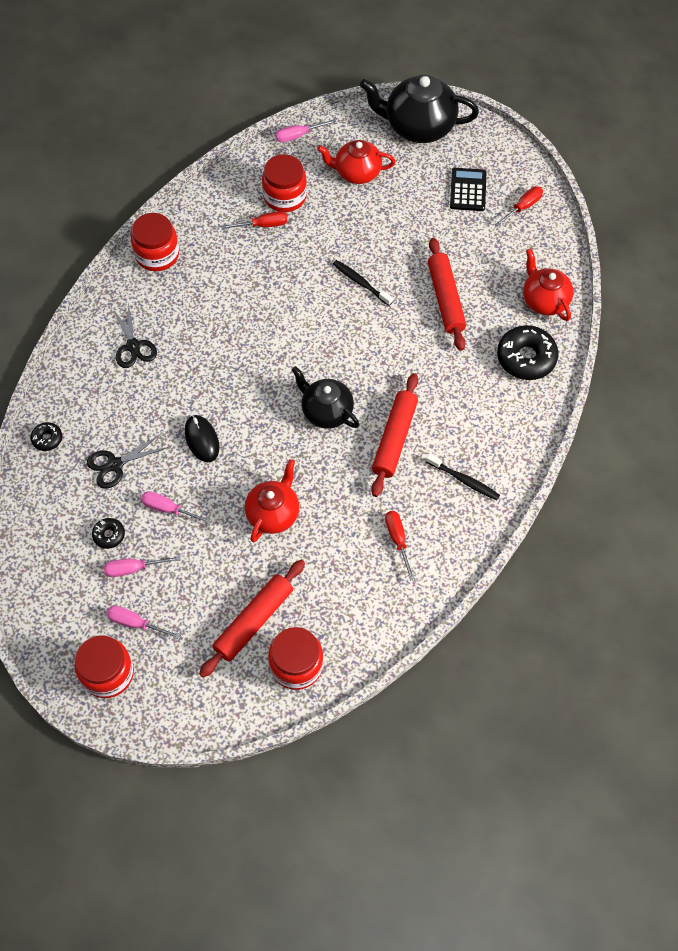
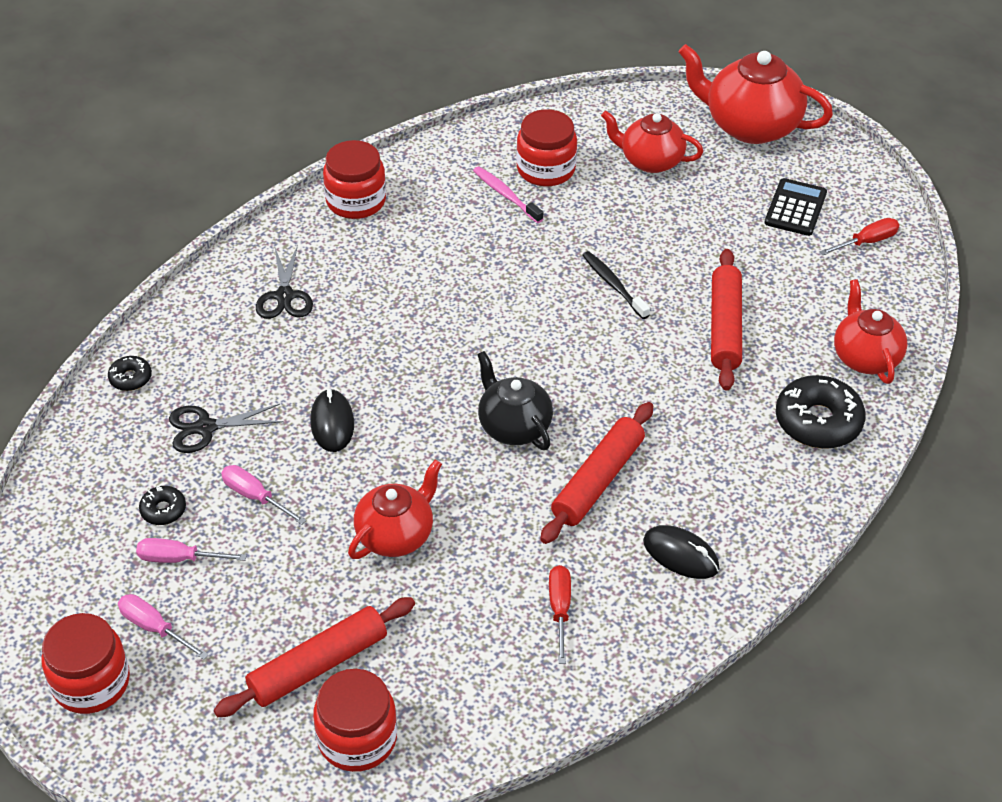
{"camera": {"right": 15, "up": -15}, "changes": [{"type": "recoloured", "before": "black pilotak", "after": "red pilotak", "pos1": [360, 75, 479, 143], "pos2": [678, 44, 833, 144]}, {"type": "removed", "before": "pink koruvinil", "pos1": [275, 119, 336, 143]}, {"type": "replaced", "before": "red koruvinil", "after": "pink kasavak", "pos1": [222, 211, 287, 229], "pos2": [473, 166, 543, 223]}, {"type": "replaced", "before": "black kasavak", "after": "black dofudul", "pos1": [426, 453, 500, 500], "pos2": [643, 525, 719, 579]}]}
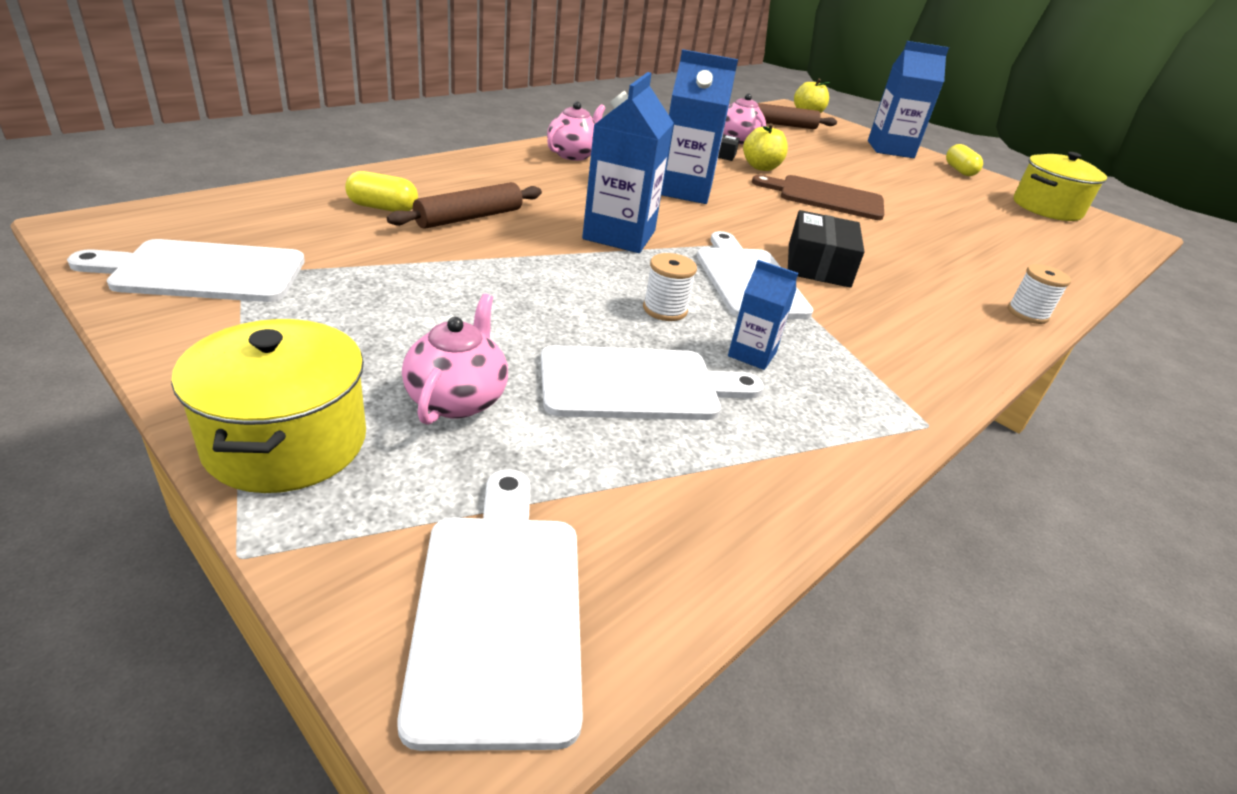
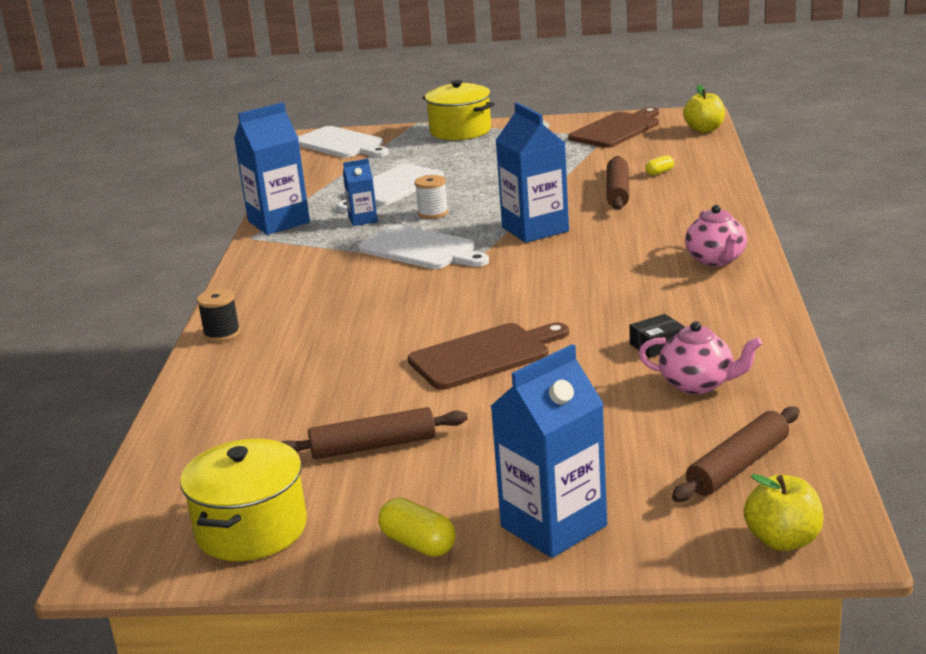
{"camera": {"right": 145, "up": -10}, "changes": [{"type": "moved", "before": "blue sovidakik", "pos1": [661, 49, 738, 204], "pos2": [234, 102, 310, 235]}, {"type": "moved", "before": "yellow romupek", "pos1": [743, 123, 788, 171], "pos2": [683, 85, 725, 133]}, {"type": "resized", "before": "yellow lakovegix", "pos1": [345, 171, 418, 212], "pos2": [645, 155, 674, 175], "scale": 0.61}, {"type": "removed", "before": "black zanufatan", "pos1": [788, 210, 864, 288]}, {"type": "recoloured", "before": "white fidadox", "after": "brown fidadox", "pos1": [67, 239, 305, 302], "pos2": [568, 107, 659, 148]}, {"type": "recoloured", "before": "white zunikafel", "after": "black zunikafel", "pos1": [1008, 264, 1071, 324], "pos2": [197, 289, 240, 342]}, {"type": "removed", "before": "pink pilotak", "pos1": [402, 294, 508, 425]}, {"type": "added", "after": "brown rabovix", "pos2": [282, 407, 468, 459]}]}
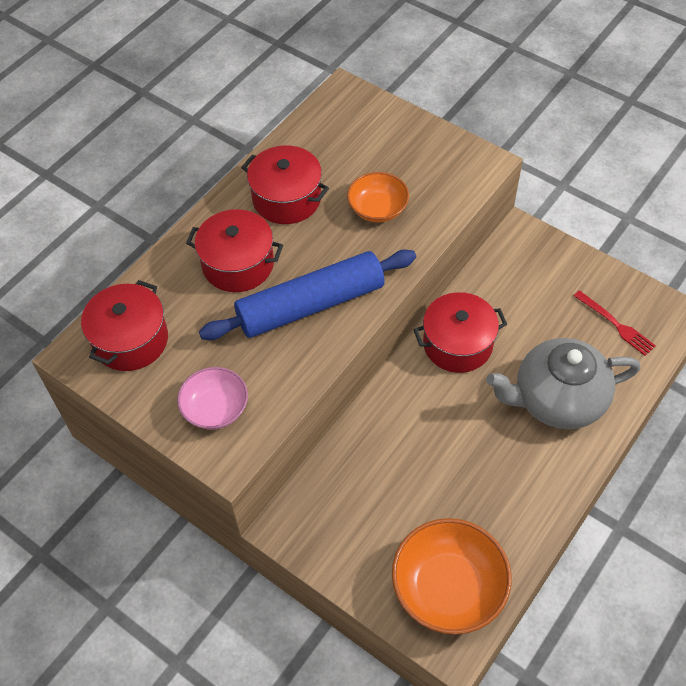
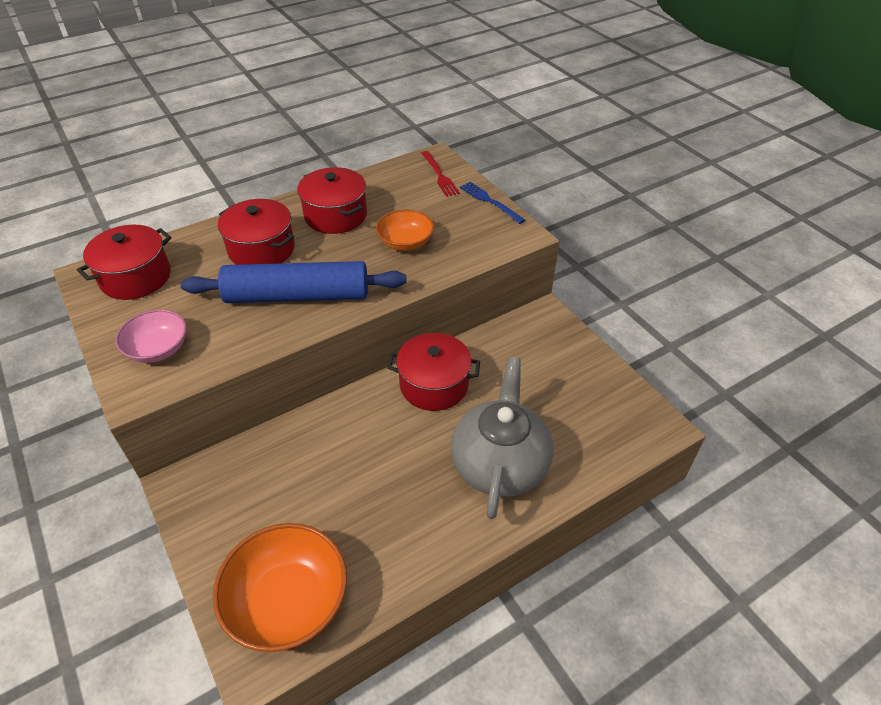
{"camera": {"right": 20, "up": -10}, "changes": [{"type": "moved", "before": "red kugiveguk", "pos1": [574, 290, 656, 356], "pos2": [421, 151, 460, 197]}, {"type": "turned", "before": "grey pilotak", "pos1": [486, 338, 640, 429], "pos2": [451, 357, 554, 519], "turn": 90}, {"type": "added", "after": "blue kugiveguk", "pos2": [460, 182, 525, 224]}]}
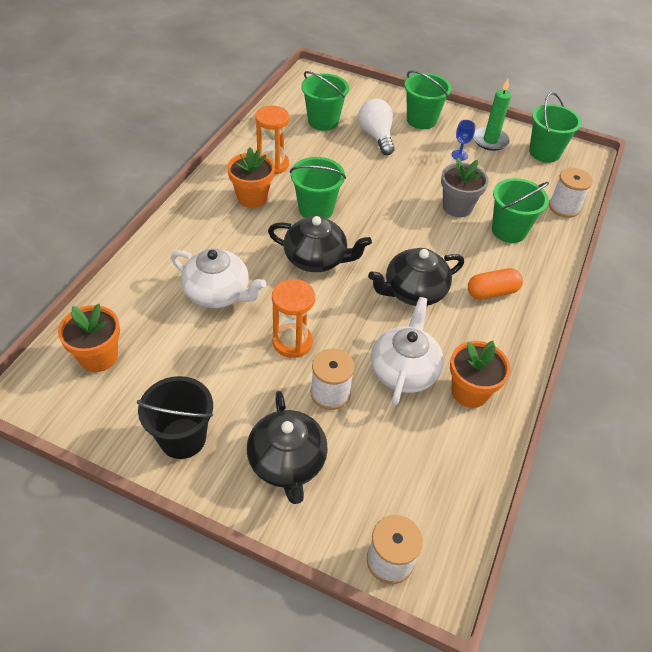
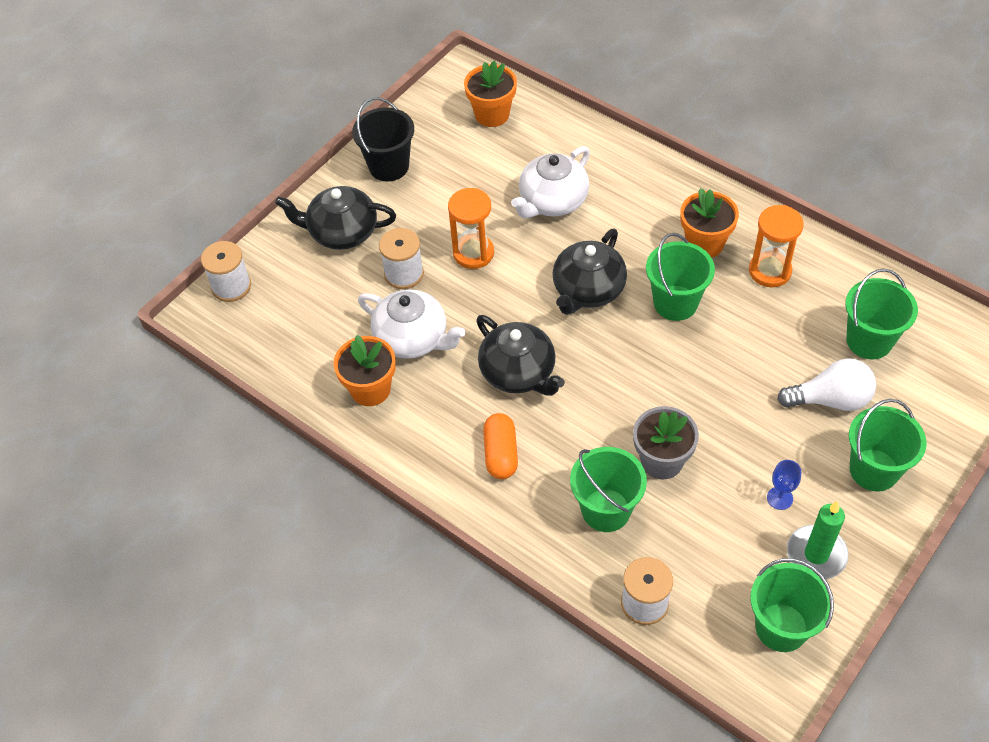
{"camera": {"right": 110, "up": 5}, "changes": [{"type": "turned", "before": "black pilotak", "pos1": [368, 248, 464, 306], "pos2": [476, 315, 565, 396], "turn": 150}]}
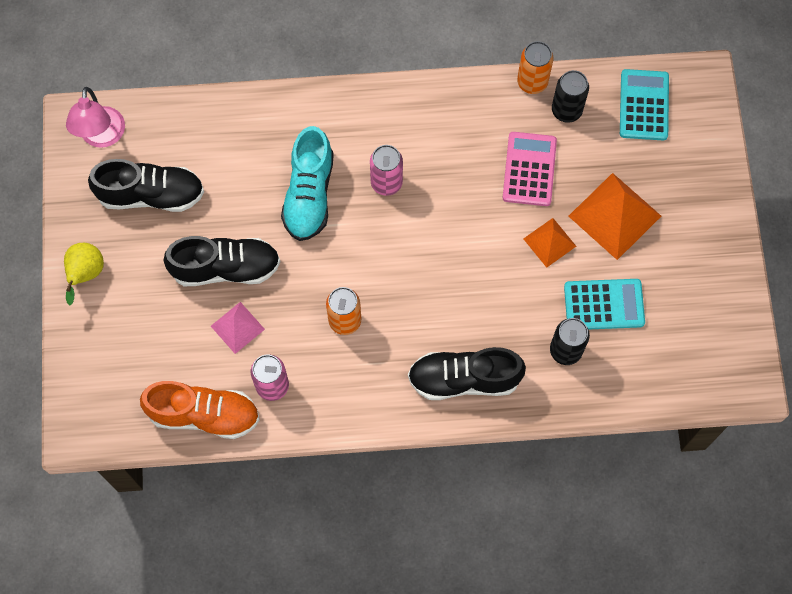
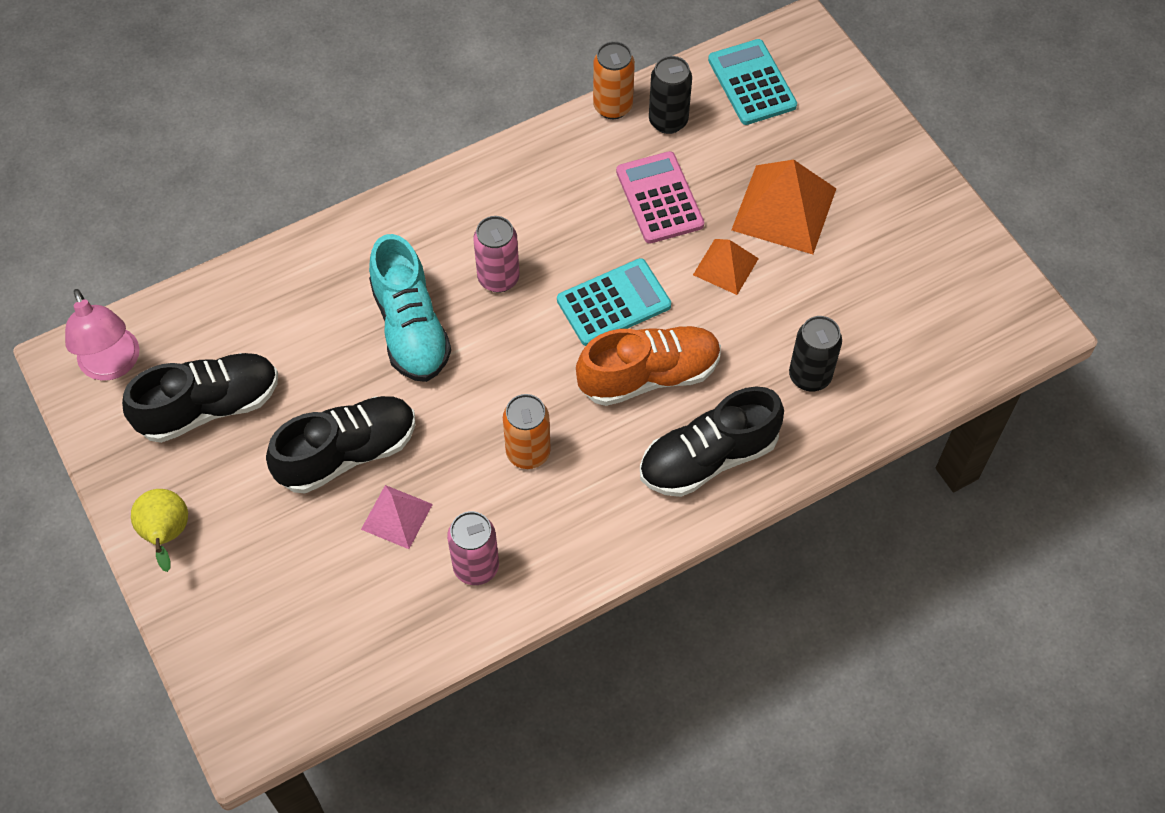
{"camera": {"right": -25, "up": -10}, "changes": [{"type": "moved", "before": "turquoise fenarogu", "pos1": [564, 279, 645, 329], "pos2": [557, 258, 671, 346]}, {"type": "moved", "before": "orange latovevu", "pos1": [140, 381, 260, 439], "pos2": [576, 326, 721, 406]}]}
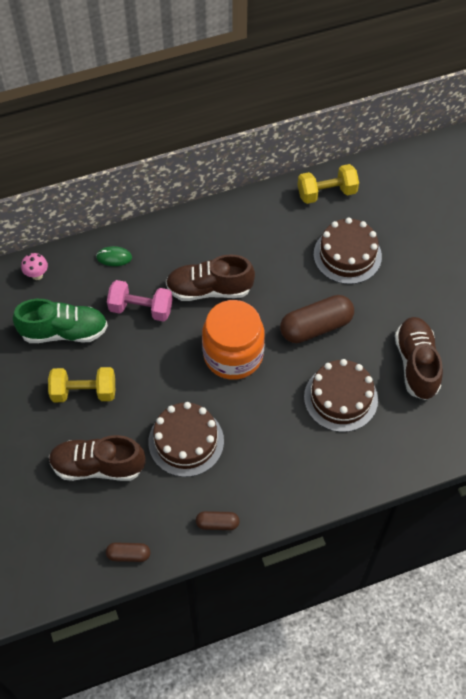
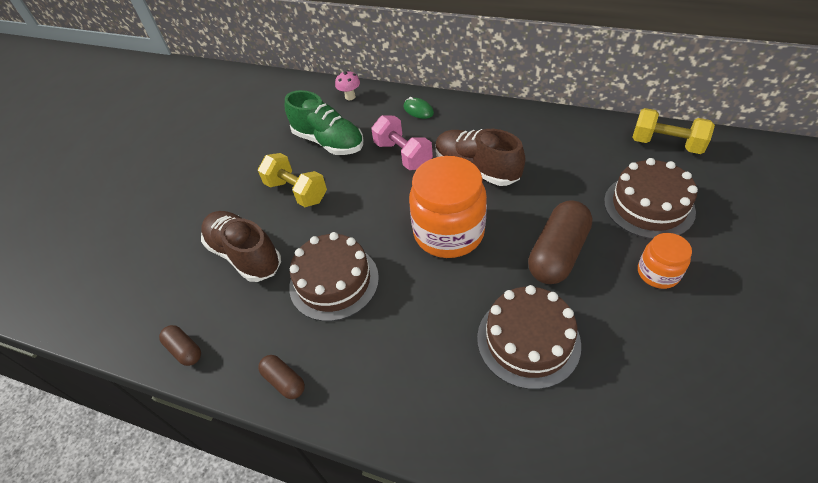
{"camera": {"right": 45, "up": -10}, "changes": [{"type": "turned", "before": "brown lakovegix", "pos1": [280, 295, 354, 343], "pos2": [528, 200, 593, 284], "turn": -75}, {"type": "removed", "before": "brown latovevu", "pos1": [395, 317, 443, 400]}, {"type": "added", "after": "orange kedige", "pos2": [638, 233, 692, 289]}]}
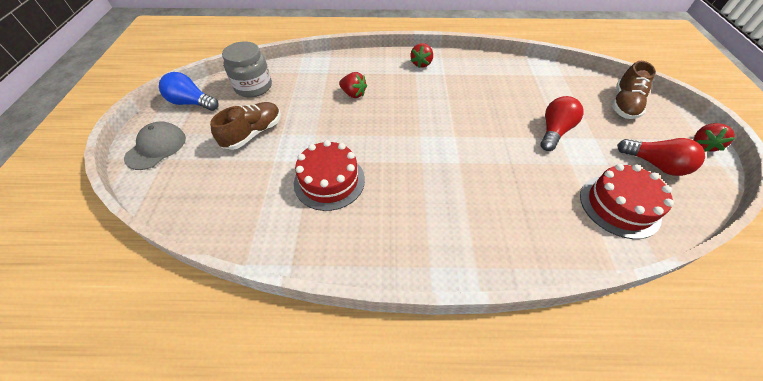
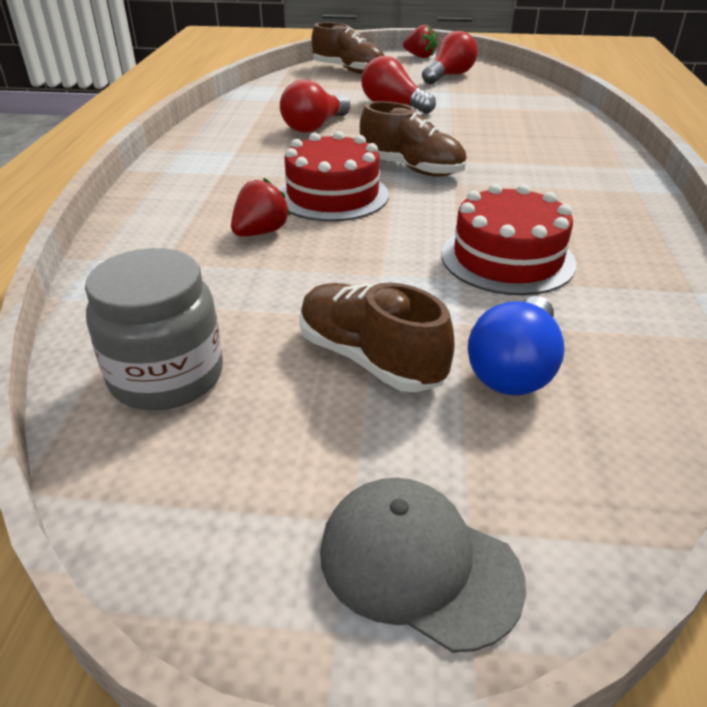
{"camera": {"right": -85, "up": -15}, "changes": [{"type": "removed", "before": "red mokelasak", "pos1": [410, 43, 433, 68]}, {"type": "moved", "before": "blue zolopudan", "pos1": [159, 72, 219, 111], "pos2": [468, 296, 565, 395]}, {"type": "moved", "before": "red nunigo", "pos1": [580, 164, 674, 239], "pos2": [278, 131, 389, 221]}, {"type": "added", "after": "red zolopudan", "pos2": [280, 80, 350, 133]}, {"type": "added", "after": "brown latovevu", "pos2": [360, 101, 467, 177]}]}
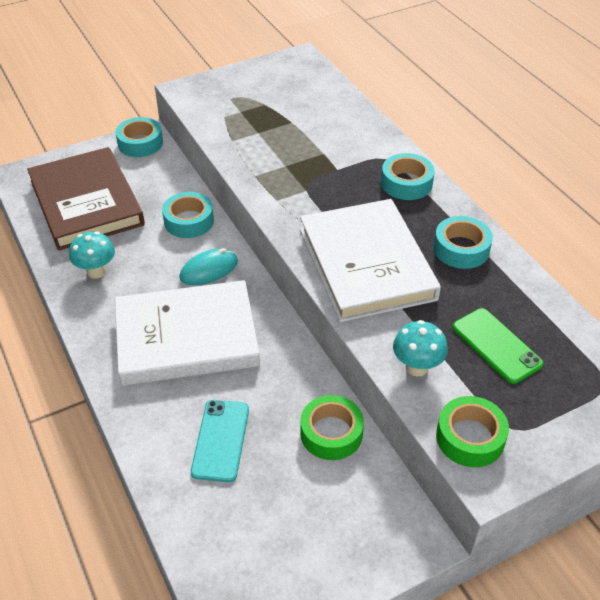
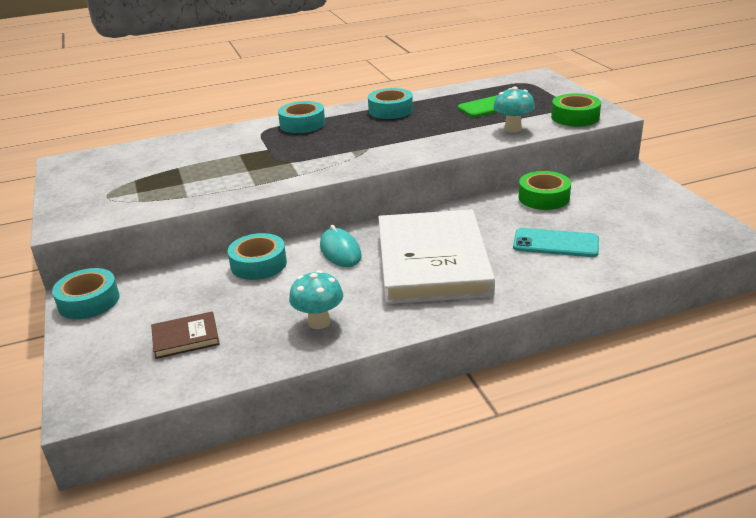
{"camera": {"right": -80, "up": -15}, "changes": [{"type": "resized", "before": "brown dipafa", "pos1": [27, 147, 145, 251], "pos2": [151, 311, 220, 359], "scale": 0.41}, {"type": "removed", "before": "white dipafa", "pos1": [300, 199, 441, 322]}]}
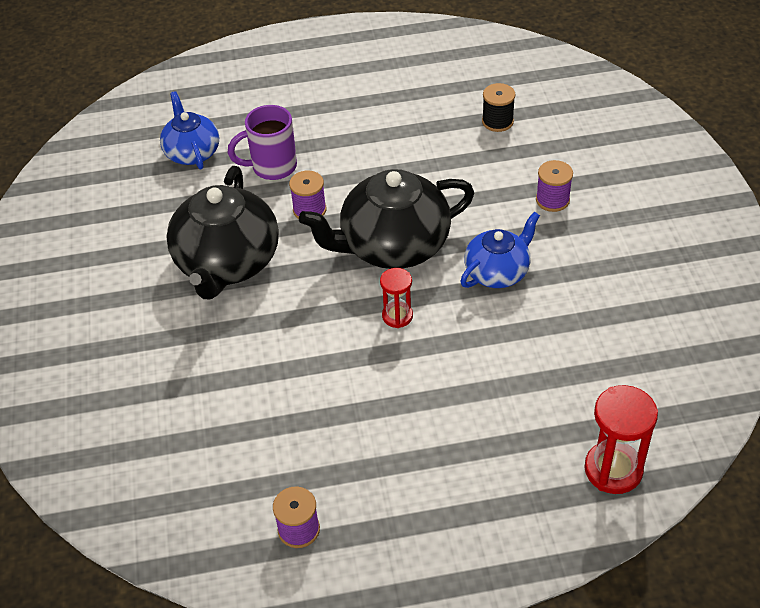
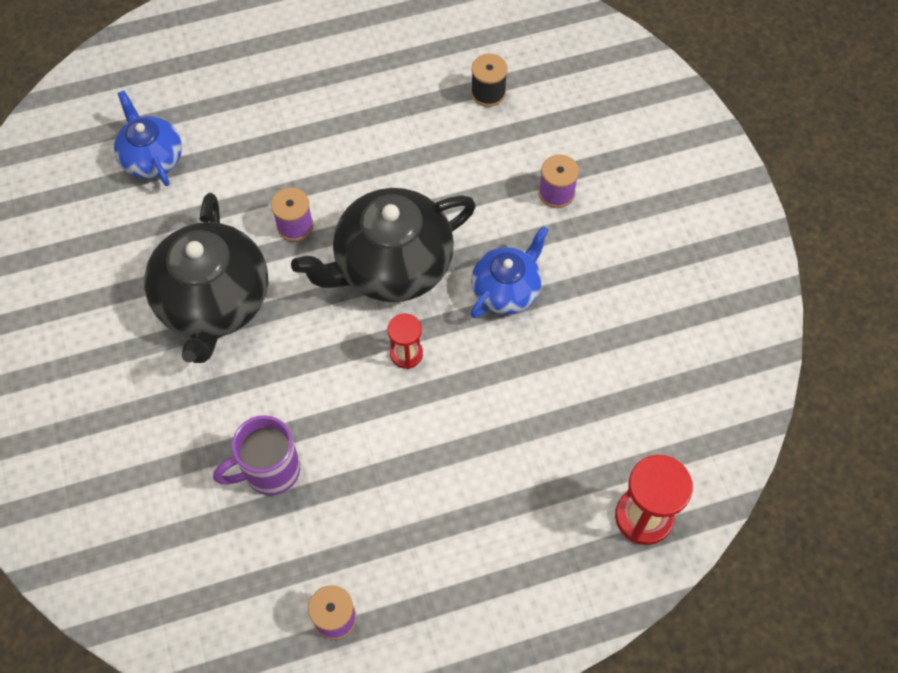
{"camera": {"right": -10, "up": 15}, "changes": [{"type": "moved", "before": "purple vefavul", "pos1": [228, 105, 297, 180], "pos2": [213, 415, 300, 495]}]}
